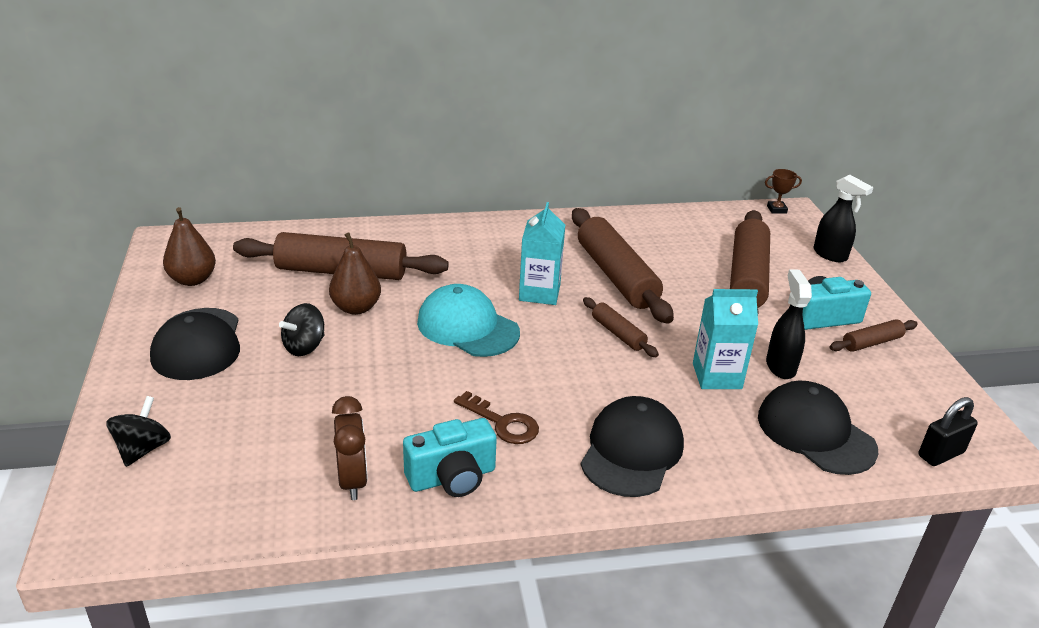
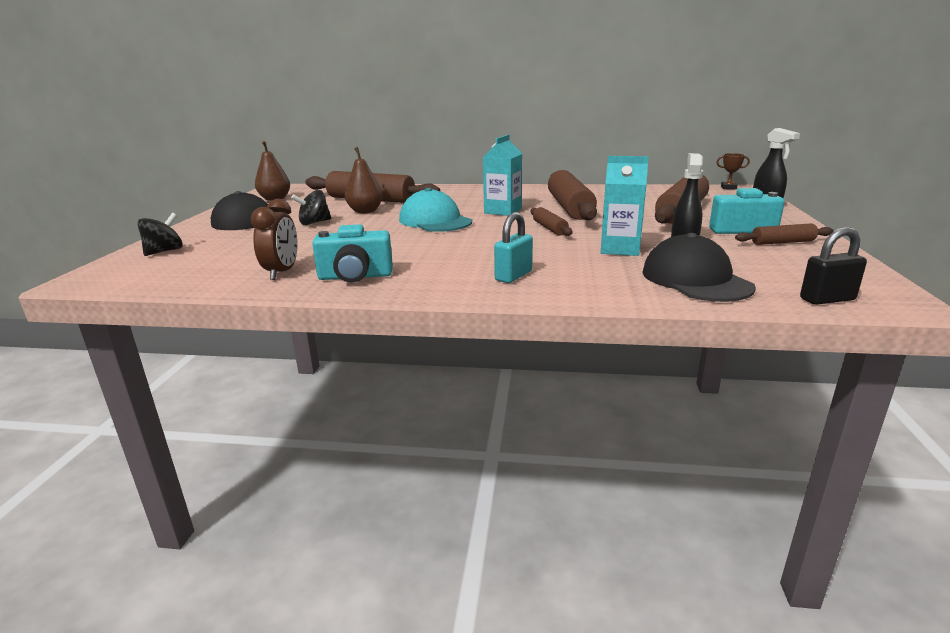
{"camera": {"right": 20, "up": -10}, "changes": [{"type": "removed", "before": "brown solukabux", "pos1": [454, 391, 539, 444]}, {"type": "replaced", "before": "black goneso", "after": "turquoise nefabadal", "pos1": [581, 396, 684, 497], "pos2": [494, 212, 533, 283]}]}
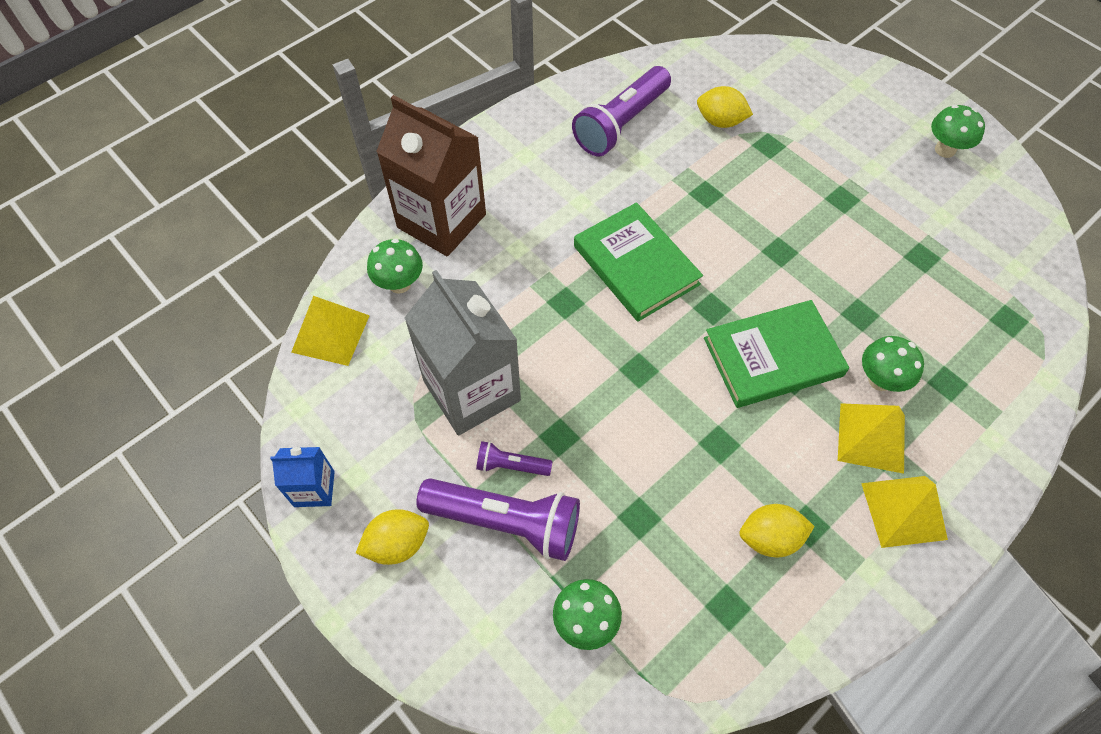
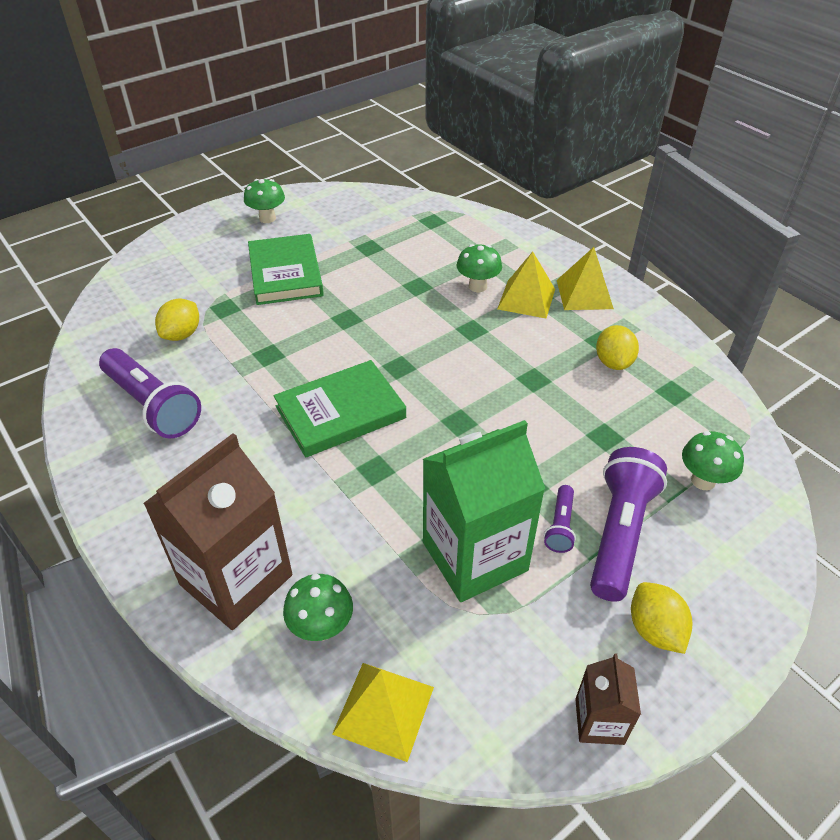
{"camera": {"right": -85, "up": -15}, "changes": [{"type": "recoloured", "before": "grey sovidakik", "after": "green sovidakik", "pos1": [404, 270, 521, 436], "pos2": [423, 420, 545, 602]}, {"type": "moved", "before": "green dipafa", "pos1": [704, 300, 849, 408], "pos2": [248, 234, 324, 305]}, {"type": "recoloured", "before": "blue sovidakik", "after": "brown sovidakik", "pos1": [270, 447, 335, 507], "pos2": [575, 653, 641, 745]}]}
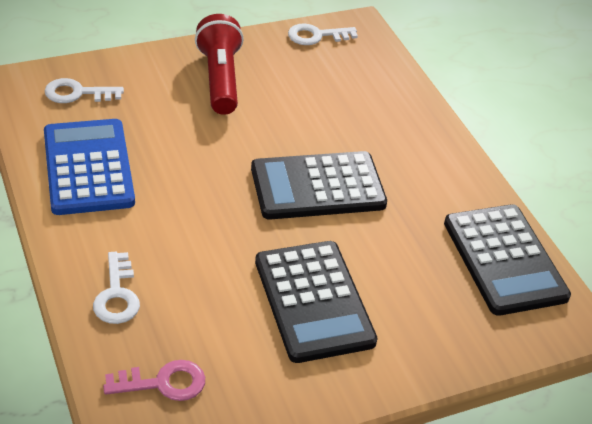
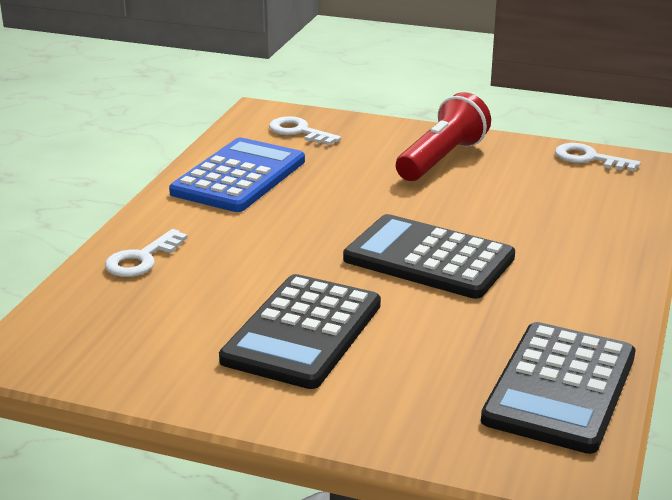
{"camera": {"right": 45, "up": -15}, "changes": [{"type": "removed", "before": "pink solukabux", "pos1": [103, 360, 205, 401]}]}
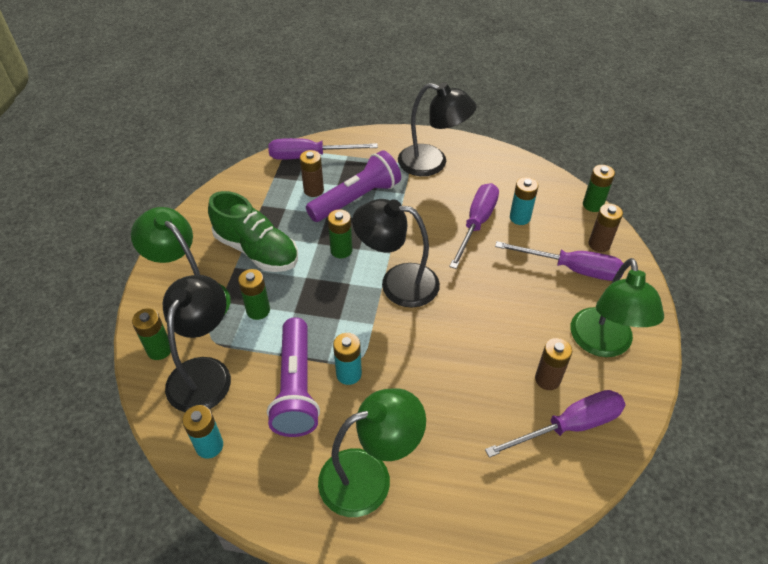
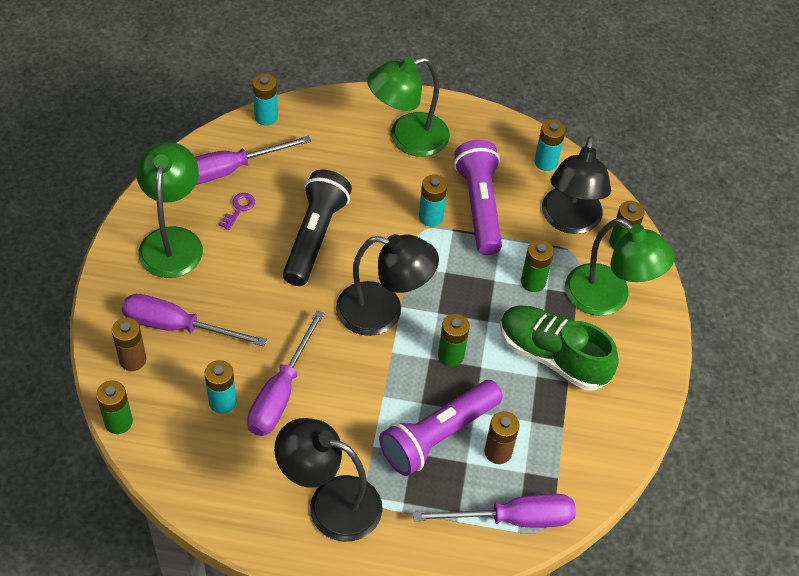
{"camera": {"right": 175, "up": 5}, "changes": [{"type": "replaced", "before": "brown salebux", "after": "purple solukabux", "pos1": [535, 338, 572, 390], "pos2": [219, 193, 255, 230]}, {"type": "added", "after": "turquoise salebux", "pos2": [252, 74, 278, 126]}, {"type": "added", "after": "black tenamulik", "pos2": [283, 169, 352, 286]}]}
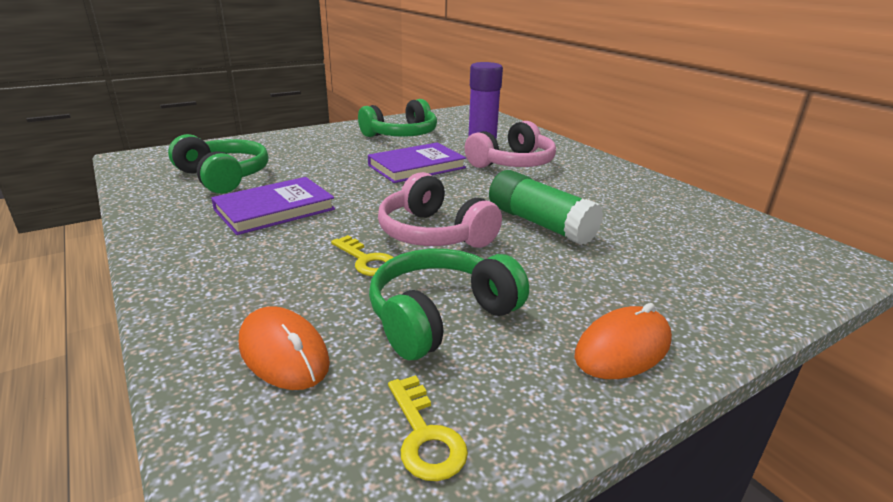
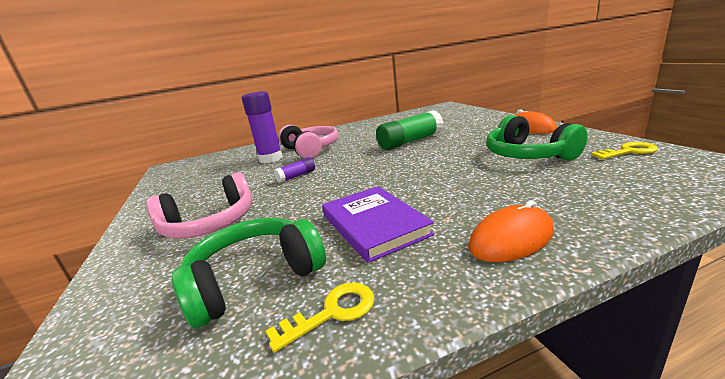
{"camera": {"right": -75, "up": -5}, "changes": [{"type": "removed", "before": "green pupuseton", "pos1": [358, 99, 437, 137]}, {"type": "replaced", "before": "purple dipafa", "after": "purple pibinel", "pos1": [368, 143, 466, 183], "pos2": [274, 157, 315, 183]}, {"type": "moved", "before": "pink pupuseton", "pos1": [378, 172, 502, 248], "pos2": [146, 172, 252, 239]}, {"type": "moved", "before": "yellow solukabux", "pos1": [331, 235, 394, 276], "pos2": [266, 282, 374, 353]}, {"type": "moved", "before": "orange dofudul", "pos1": [239, 306, 330, 390], "pos2": [468, 200, 554, 262]}]}
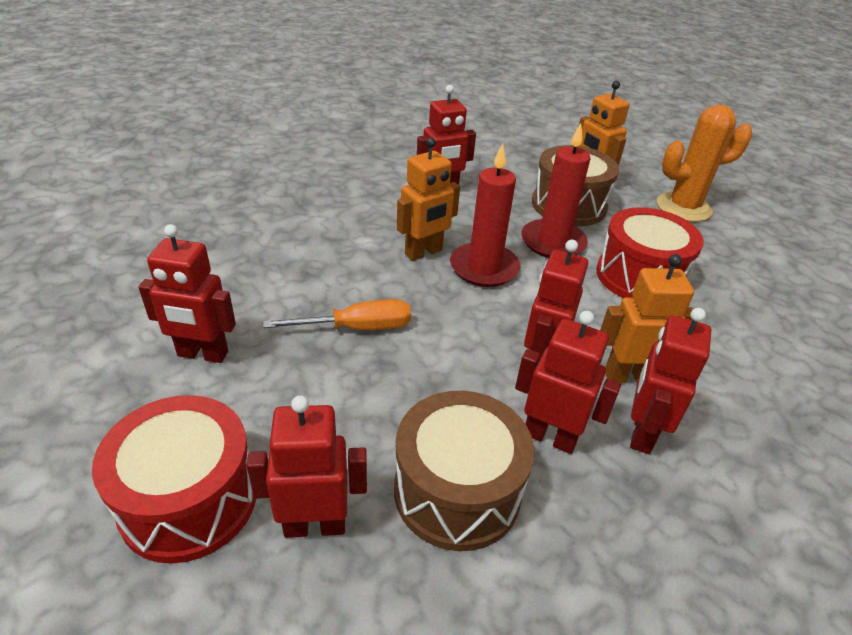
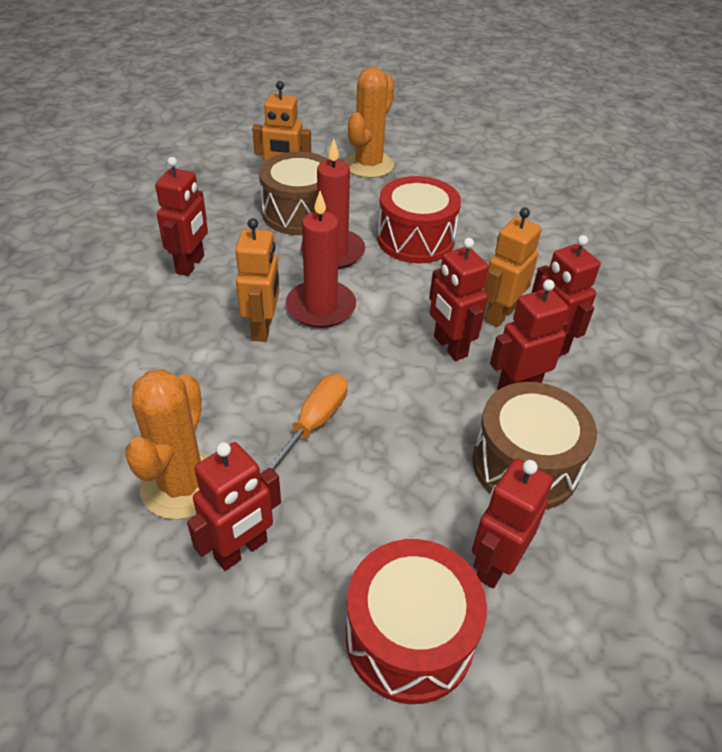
{"camera": {"right": -50, "up": 5}, "changes": [{"type": "added", "after": "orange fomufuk", "pos2": [125, 369, 209, 519]}]}
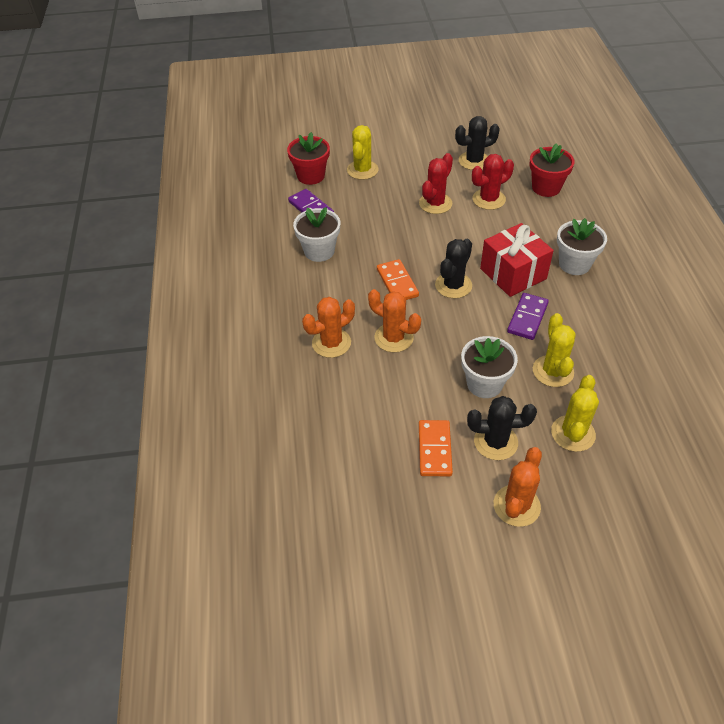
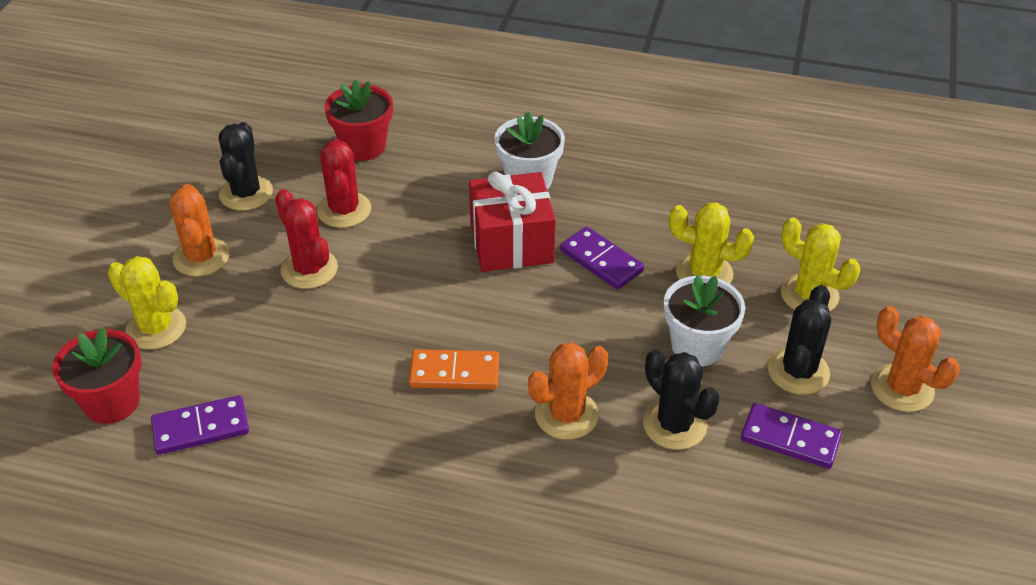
{"camera": {"right": -70, "up": -5}, "changes": [{"type": "removed", "before": "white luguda", "pos1": [293, 207, 340, 262]}, {"type": "moved", "before": "black fomufuk", "pos1": [435, 239, 472, 299], "pos2": [643, 349, 720, 450]}, {"type": "moved", "before": "orange fomufuk", "pos1": [302, 297, 355, 358], "pos2": [170, 184, 230, 277]}, {"type": "recoloured", "before": "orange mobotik", "after": "purple mobotik", "pos1": [419, 420, 453, 476], "pos2": [741, 403, 842, 469]}]}
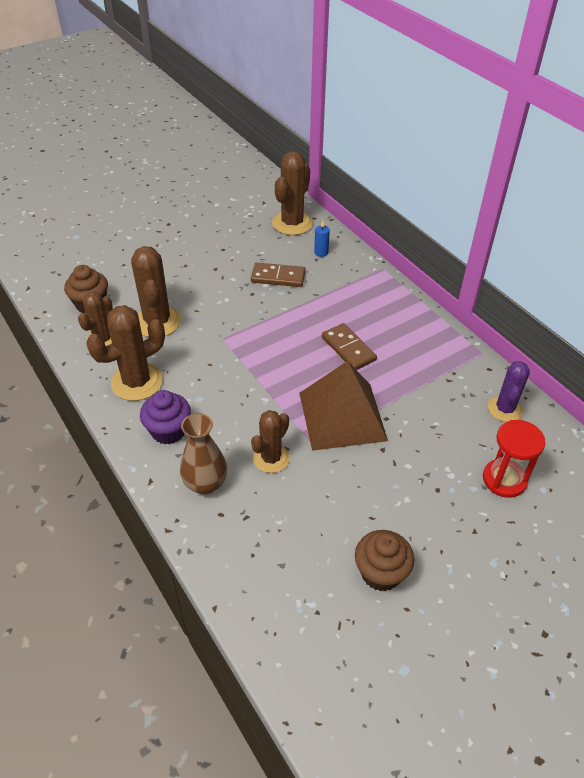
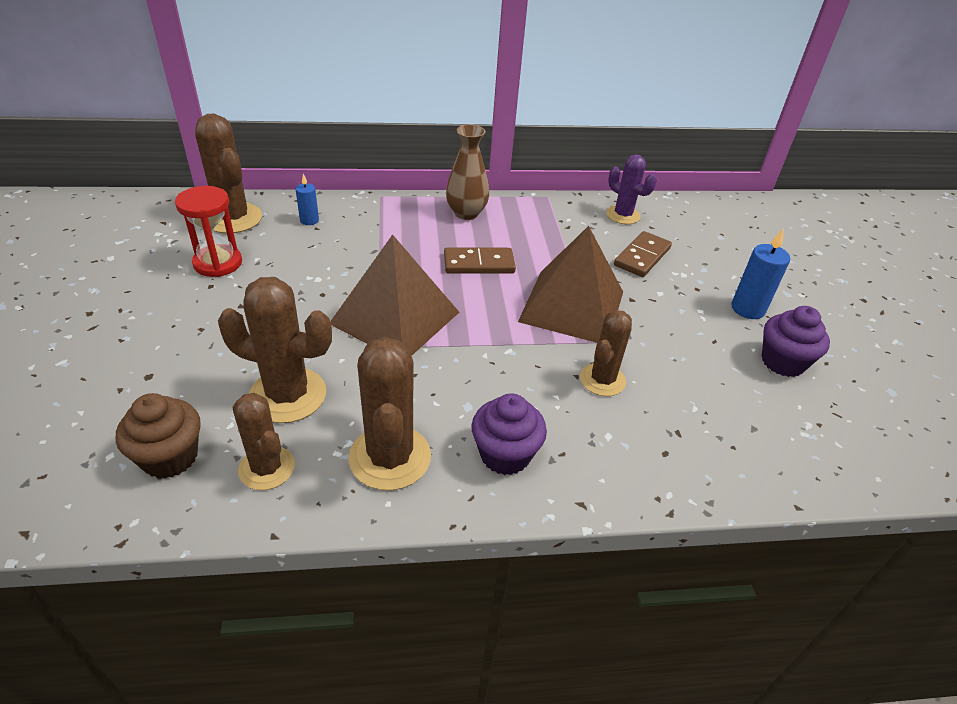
{"camera": {"right": -65, "up": -5}, "changes": [{"type": "moved", "before": "brown mobotik", "pos1": [251, 262, 306, 287], "pos2": [614, 231, 672, 277]}, {"type": "turned", "before": "brown fomufuk", "pos1": [251, 410, 290, 473], "pos2": [580, 310, 632, 396], "turn": 60}, {"type": "moved", "before": "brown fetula", "pos1": [180, 413, 227, 495], "pos2": [446, 124, 489, 220]}, {"type": "moved", "before": "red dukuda", "pos1": [483, 420, 545, 498], "pos2": [175, 186, 242, 277]}, {"type": "recoloured", "before": "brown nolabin", "after": "purple nolabin", "pos1": [355, 530, 414, 591], "pos2": [762, 306, 830, 377]}, {"type": "added", "after": "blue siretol", "pos2": [731, 228, 790, 319]}, {"type": "added", "after": "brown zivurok", "pos2": [330, 234, 459, 356]}]}
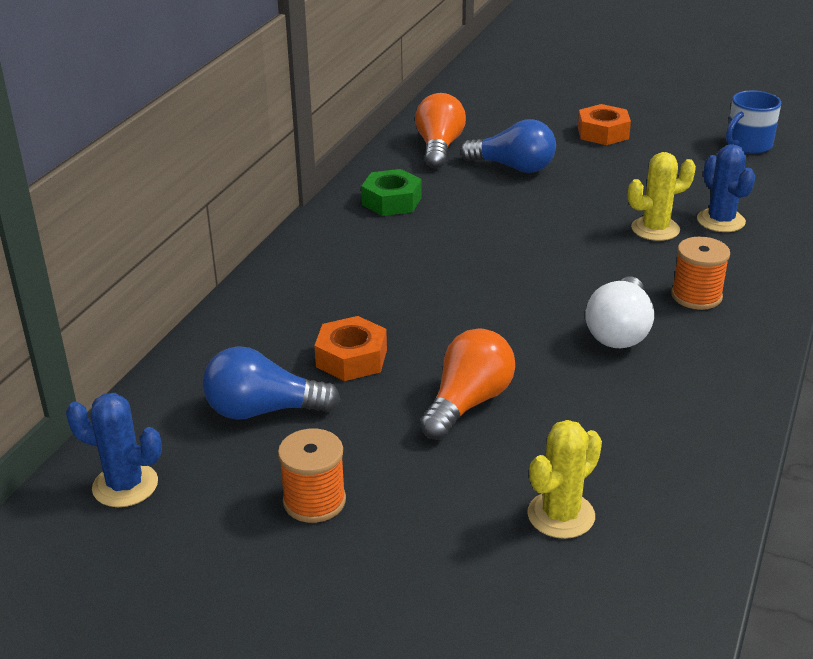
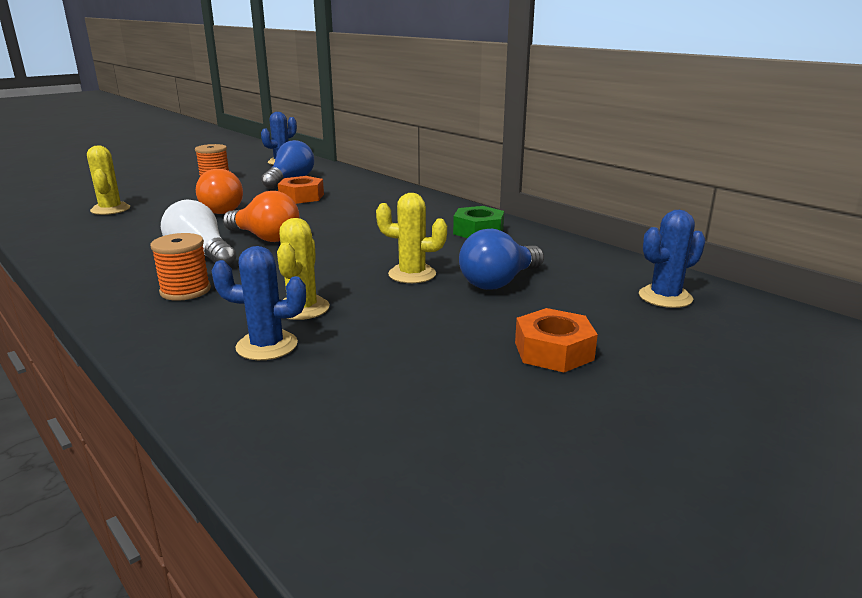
{"camera": {"right": 115, "up": -10}, "changes": [{"type": "removed", "before": "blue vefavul", "pos1": [726, 90, 781, 154]}, {"type": "moved", "before": "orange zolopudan", "pos1": [415, 93, 466, 169], "pos2": [223, 191, 299, 242]}, {"type": "added", "after": "yellow fomufuk", "pos2": [376, 193, 447, 283]}, {"type": "added", "after": "blue fomufuk", "pos2": [639, 210, 705, 308]}]}
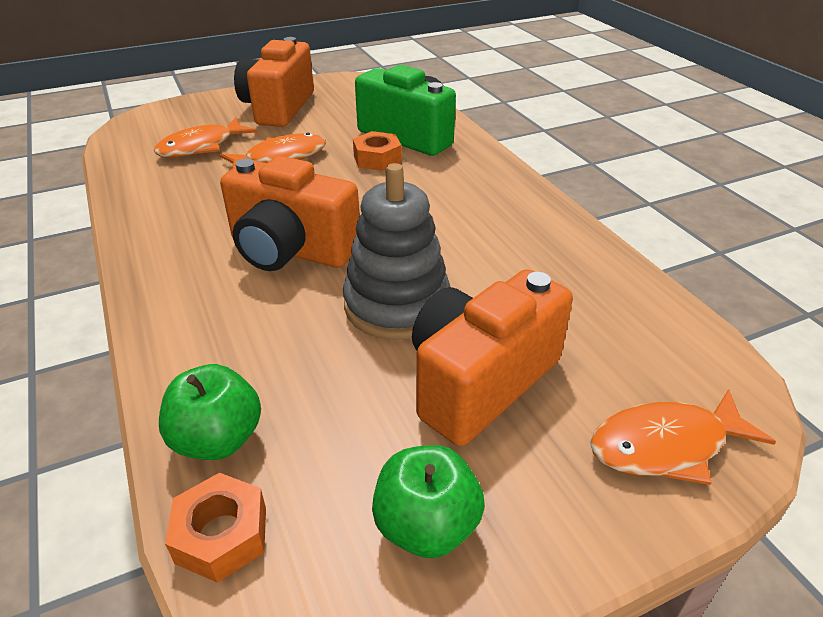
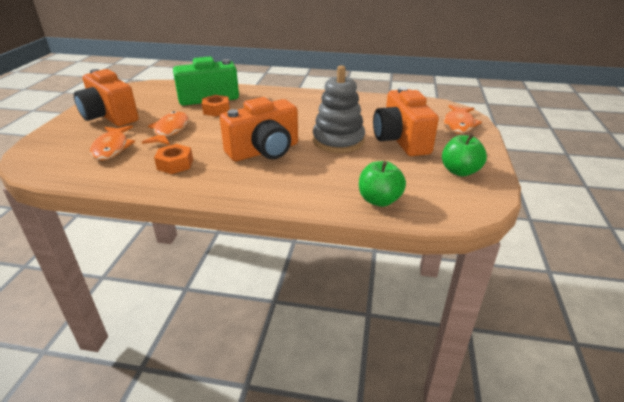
{"camera": {"right": -55, "up": -5}, "changes": [{"type": "moved", "before": "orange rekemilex", "pos1": [165, 473, 266, 583], "pos2": [154, 144, 193, 174]}]}
